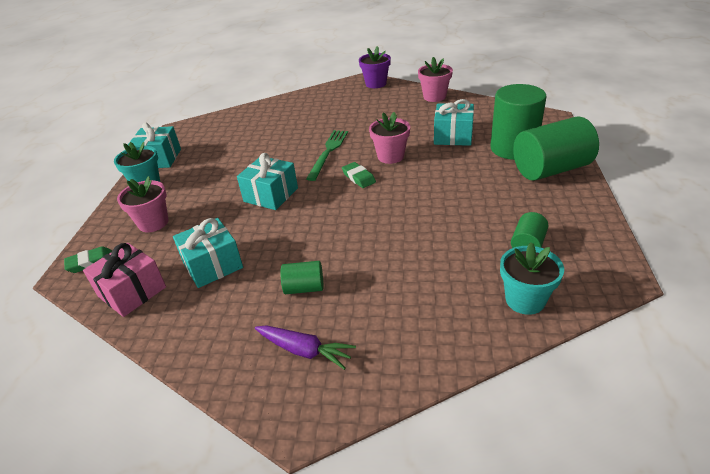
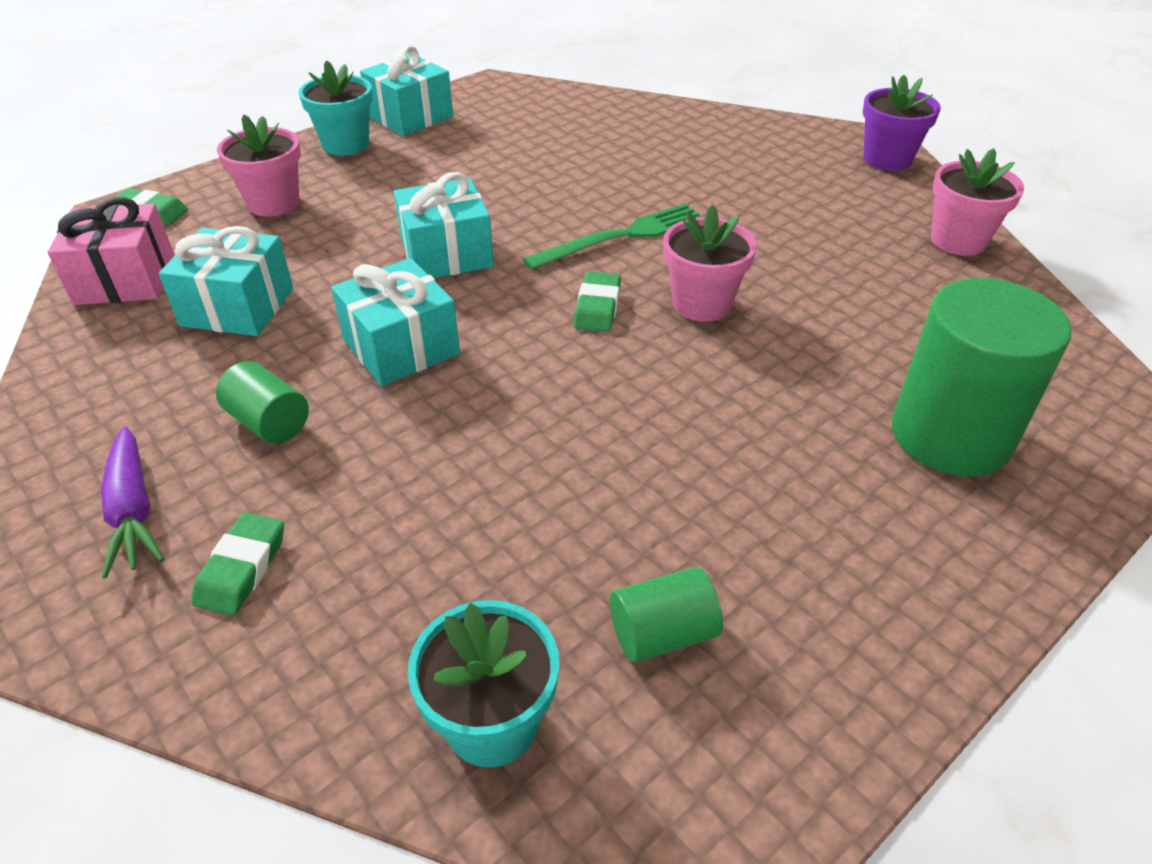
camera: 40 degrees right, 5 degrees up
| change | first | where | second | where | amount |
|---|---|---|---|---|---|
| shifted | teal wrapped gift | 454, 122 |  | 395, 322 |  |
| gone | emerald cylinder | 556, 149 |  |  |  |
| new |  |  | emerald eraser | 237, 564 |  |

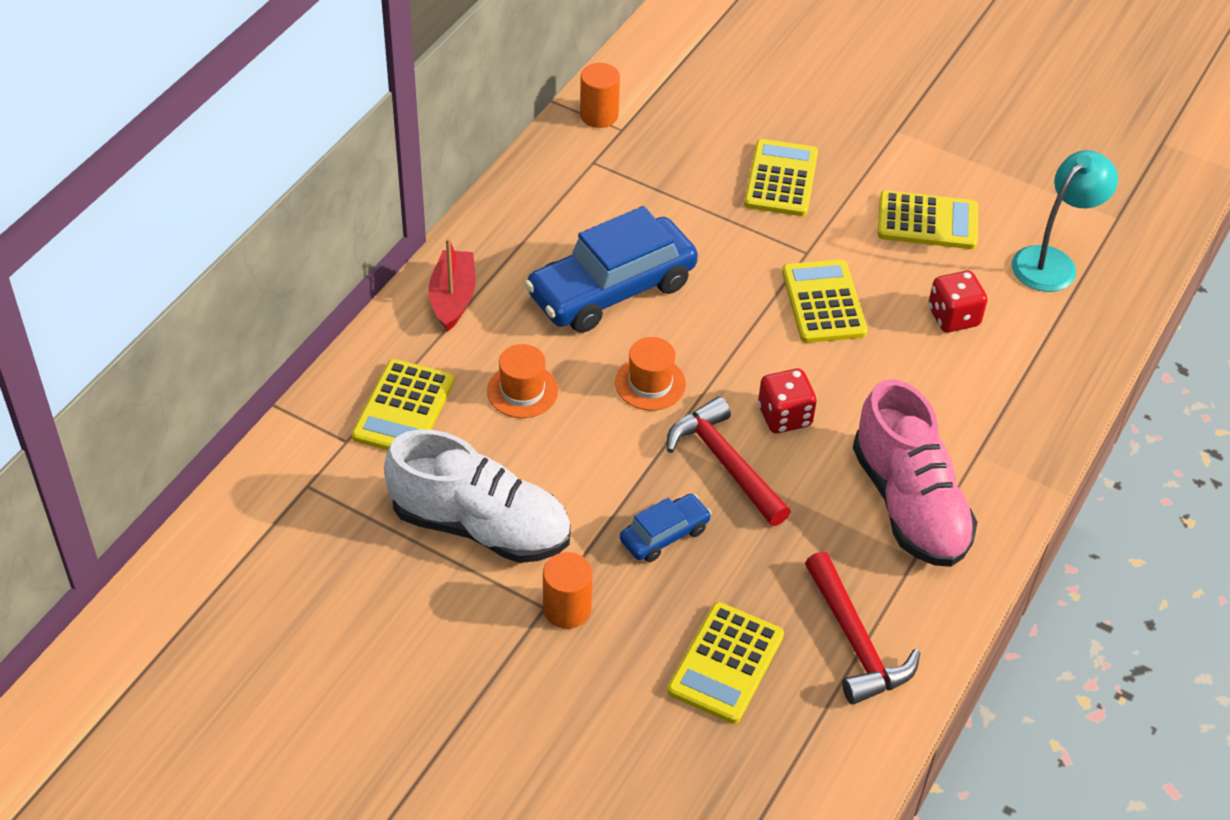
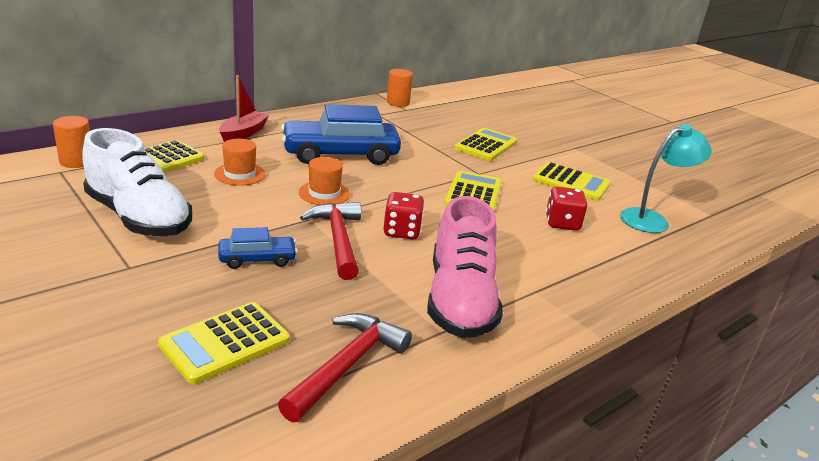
camera: 20 degrees right, 20 degrees down
| change | first | where | second | where | amount |
|---|---|---|---|---|---|
| rotated | crimson claw hammer | 862, 628 |  | 345, 367 | 150 degrees counterclockwise |
| shifted | bright orange cylinder | 568, 590 |  | 71, 142 |  |

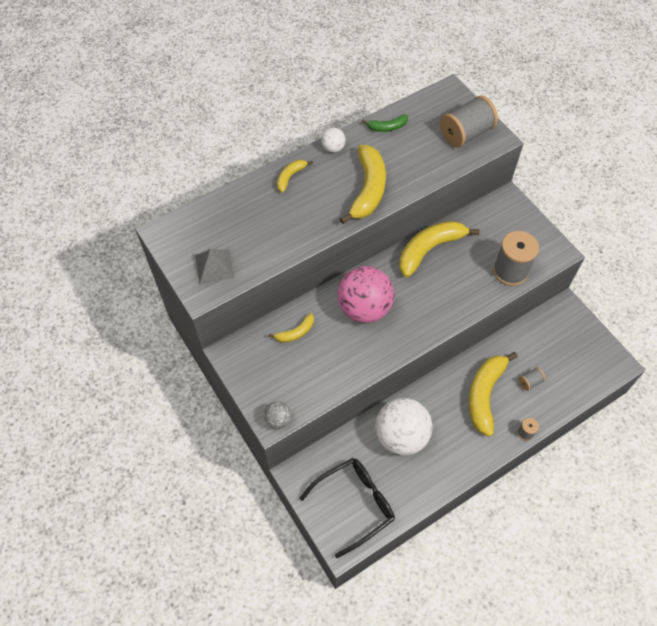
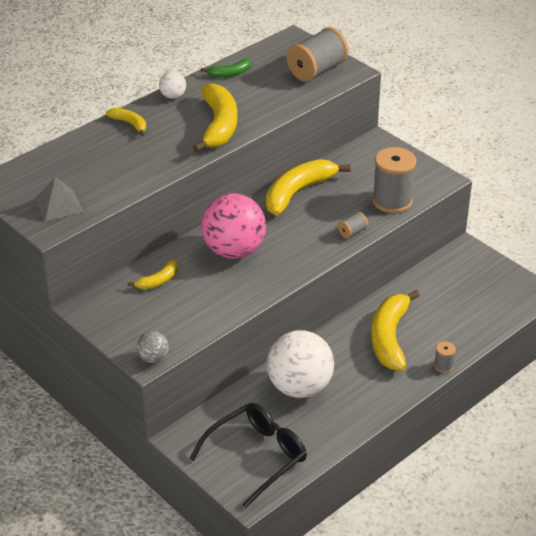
camera: 10 degrees left, 20 degrees down
| change | first | where | second | where | amount |
|---|---|---|---|---|---|
| rotated | bright yellow toy banana | 295, 176 |  | 126, 122 | 105 degrees clockwise |
| shifted | grey reel of thread | 532, 379 |  | 353, 225 |  |

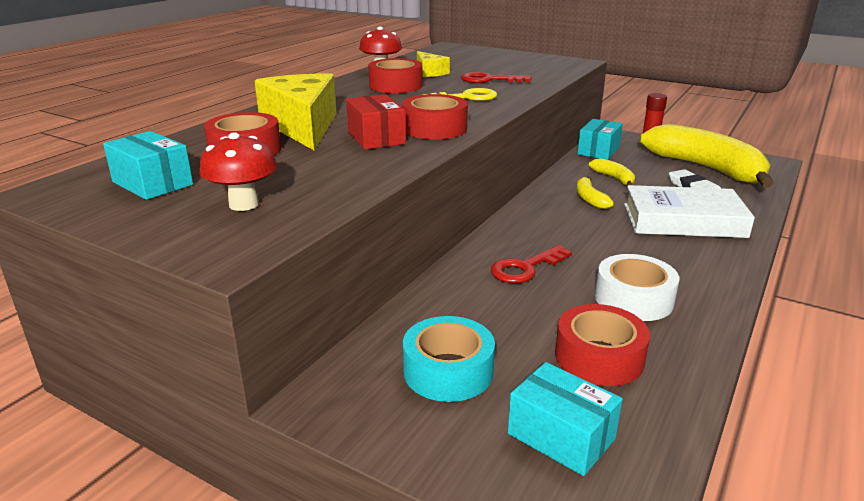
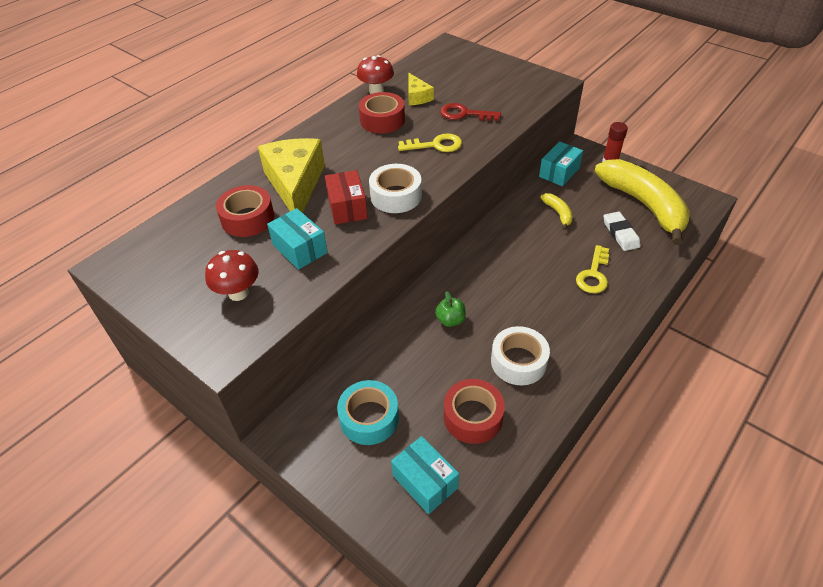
camera: 10 degrees right, 20 degrees up
| change | first | where | second | where | amount |
|---|---|---|---|---|---|
| repainted | crimson tape | 435, 117 | white tape | 395, 188 |  |
| shifted | teal package | 148, 165 |  | 297, 239 |  |
| gone | bright yellow toy banana | 595, 192 |  |  |  |
| swapped | white hardcover | 689, 211 | bright yellow door key | 592, 269 |  |
| swapped | crimson door key | 531, 264 | emerald toy apple | 450, 309 |  |

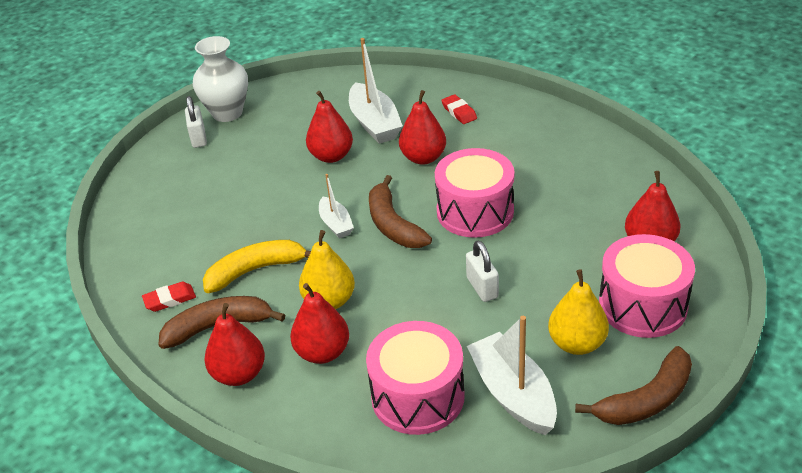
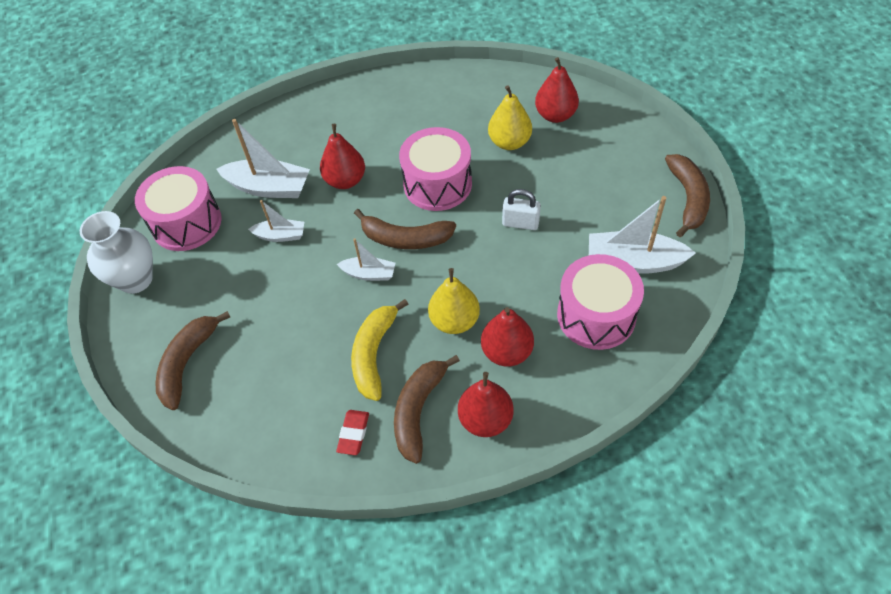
camera: 55 degrees left, 15 degrees up
| change | first | where | second | where | amount |
|---|---|---|---|---|---|
| swapped | crimson pear | 329, 127 | white toy boat | 276, 221 |  |
| gone | crimson eraser | 459, 109 |  |  |  |
| gone | white padlock | 196, 122 |  |  |  |
| shifted | rosy snare drum | 647, 286 |  | 178, 208 |  |
| shifted | bright yellow pear | 578, 312 |  | 510, 117 |  |
| new |  |  | dark brown toy banana | 192, 360 |  |

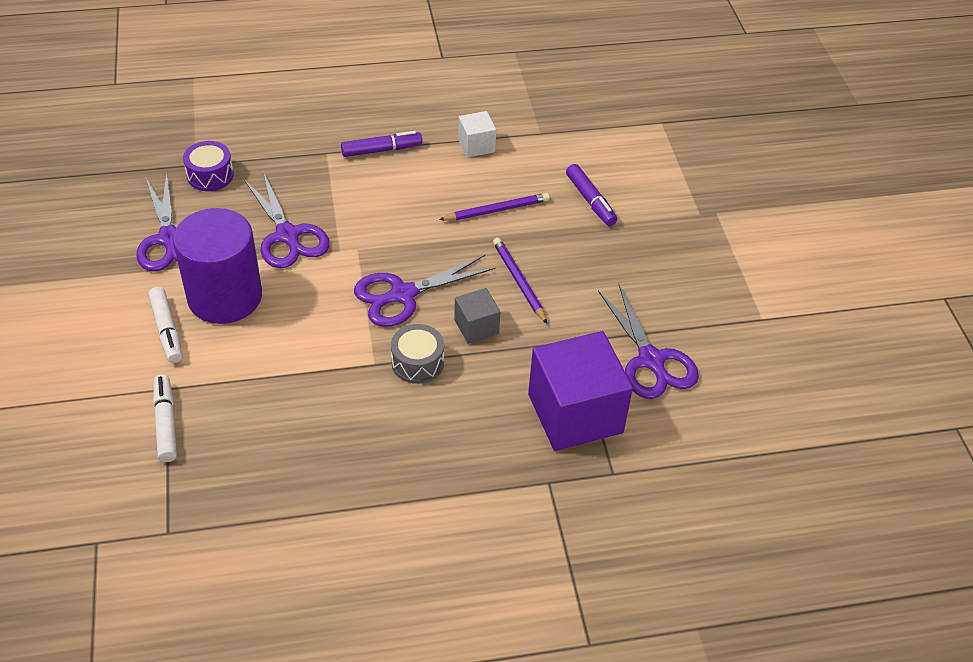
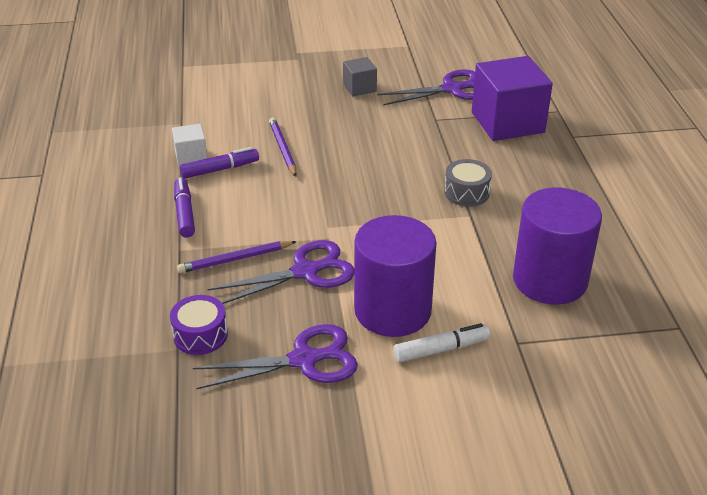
camera: 85 degrees left, 10 degrees down
| change | first | where | second | where | amount |
|---|---|---|---|---|---|
| shifted | violet marker pen | 591, 195 |  | 219, 163 |  |
| shifted | violet wooden pencil | 520, 281 |  | 237, 257 |  |
| gone | violet scissors | 425, 291 |  |  |  |
| shifted | grey solid cube | 477, 316 |  | 360, 76 |  |
| gone | white marker pen | 165, 418 |  |  |  |
| new |  |  | violet cylinder | 557, 246 |  |

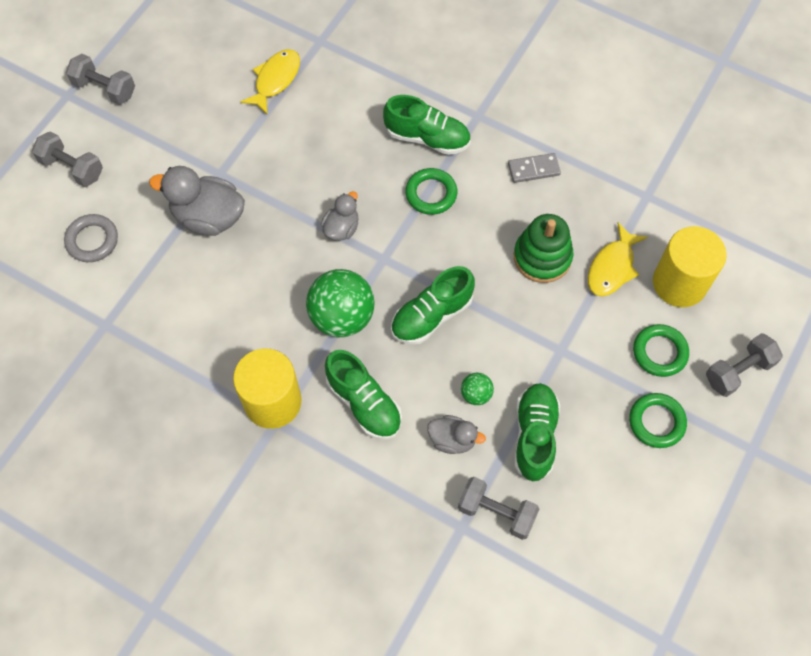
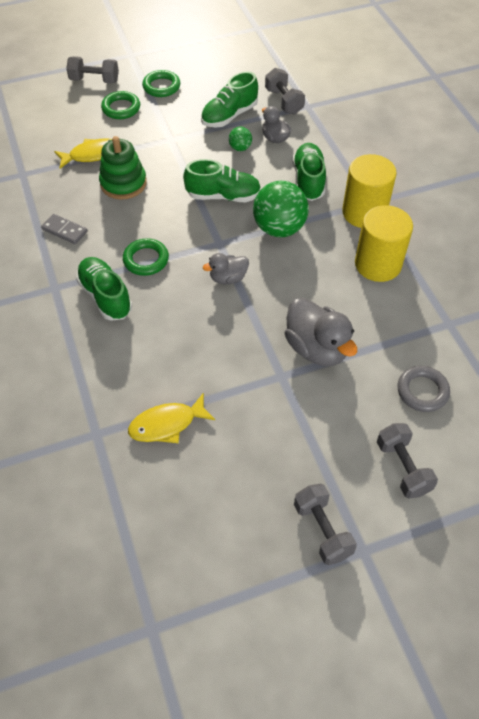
camera: 140 degrees left, 10 degrees down
| change | first | where | second | where | amount |
|---|---|---|---|---|---|
| shifted | bright yellow cylinder | 690, 266 |  | 384, 243 |  |

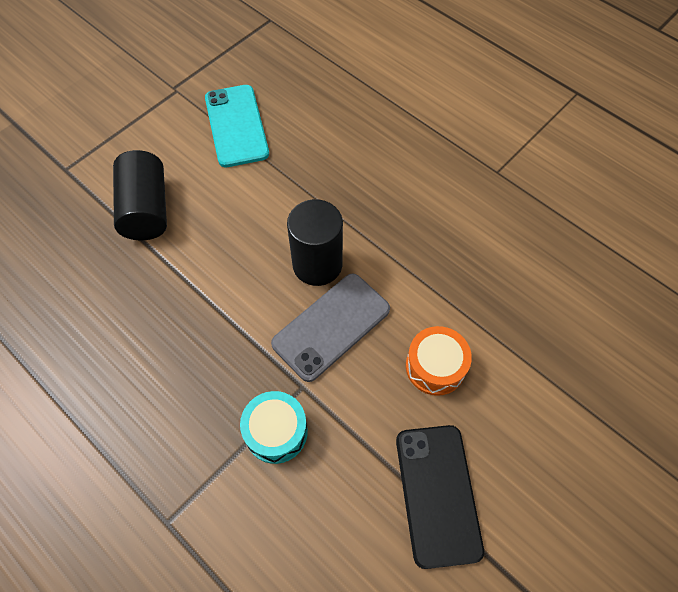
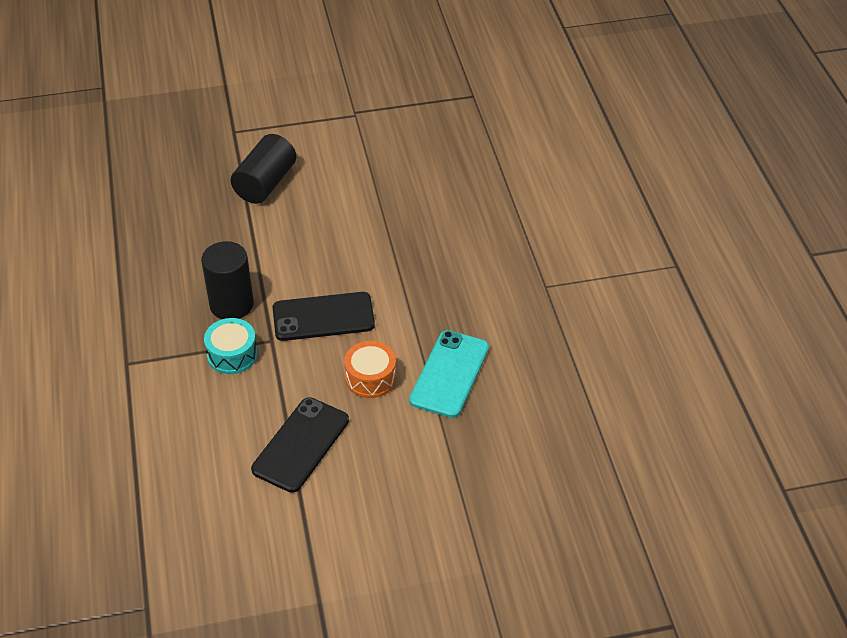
camera: 35 degrees right, 15 degrees down
| change | first | where | second | where | amount |
|---|---|---|---|---|---|
| shifted | teal phone | 237, 126 |  | 449, 374 |  |
| shifted | ebony cylinder | 315, 242 |  | 227, 280 |  |
| repainted | grey phone | 330, 328 | ebony phone | 324, 316 |  |

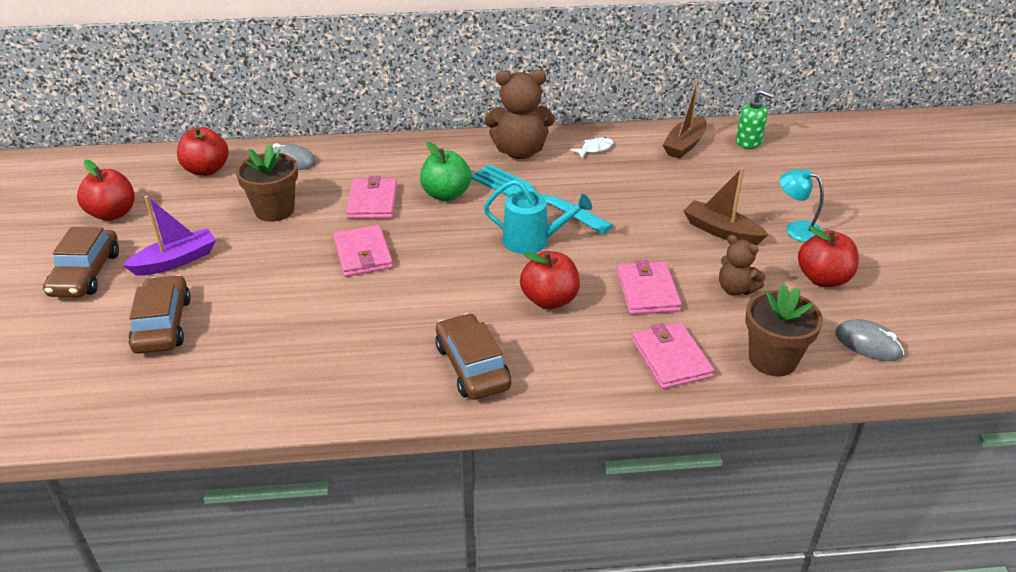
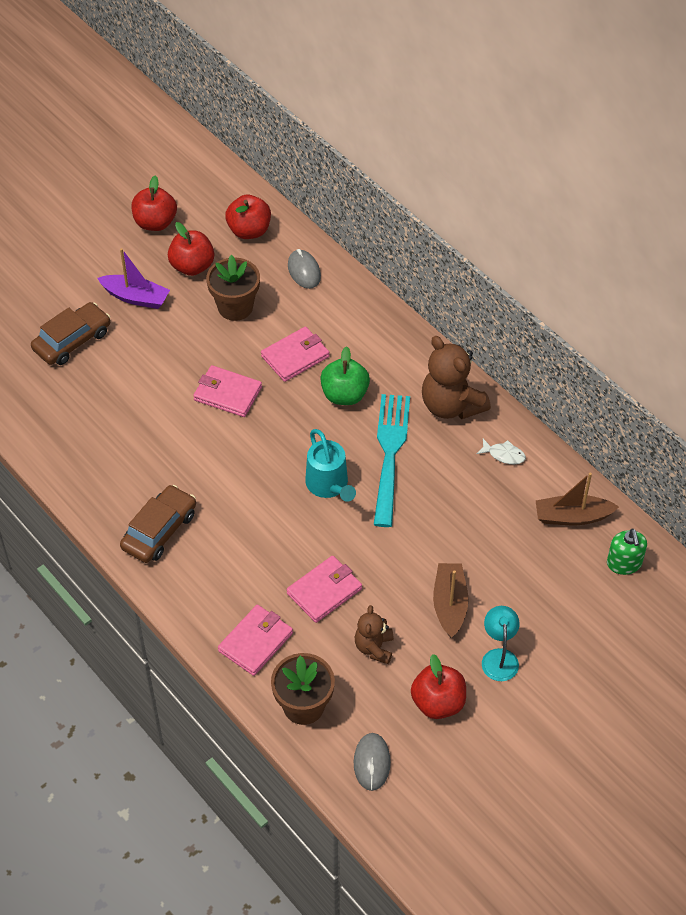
camera: 55 degrees right, 15 degrees up
| change | first | where | second | where | amount |
|---|---|---|---|---|---|
| rotated | rosy billfold | 363, 251 |  | 227, 391 | 75 degrees clockwise |
| gone | dark brown toy car | 81, 262 |  |  |  |
| shifted | crimson toy apple | 550, 280 |  | 191, 249 |  |

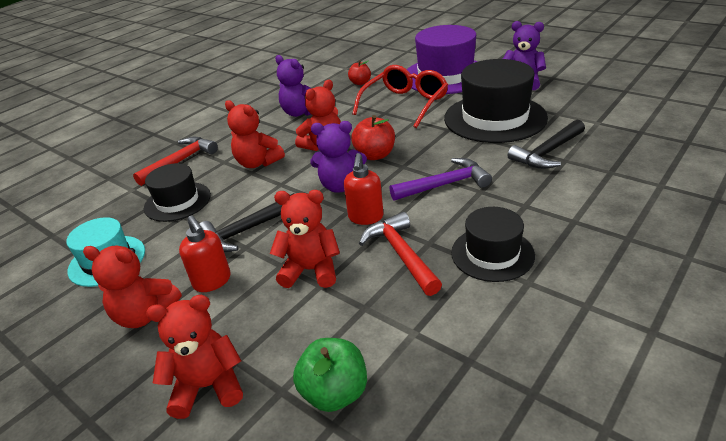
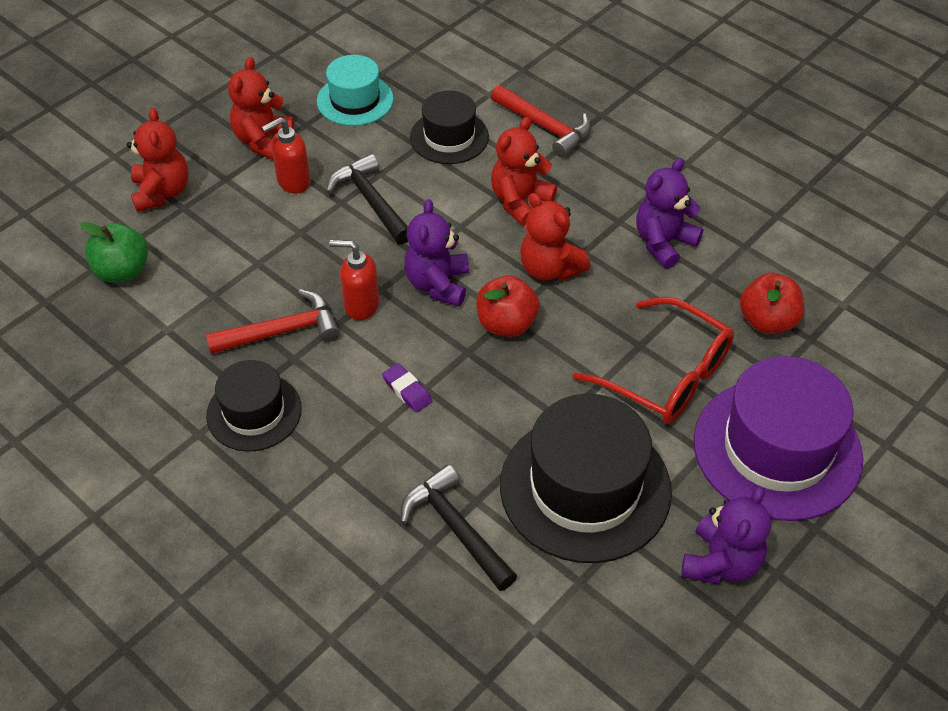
camera: 90 degrees right, 15 degrees up
| change | first | where | second | where | amount |
|---|---|---|---|---|---|
| scaled | crimson toy apple | 359, 72 |  | 772, 303 | x1.51 |
| swapped | violet claw hammer | 441, 179 | violet eraser | 407, 388 |  |
| gone | crimson teddy | 305, 239 |  |  |  |

